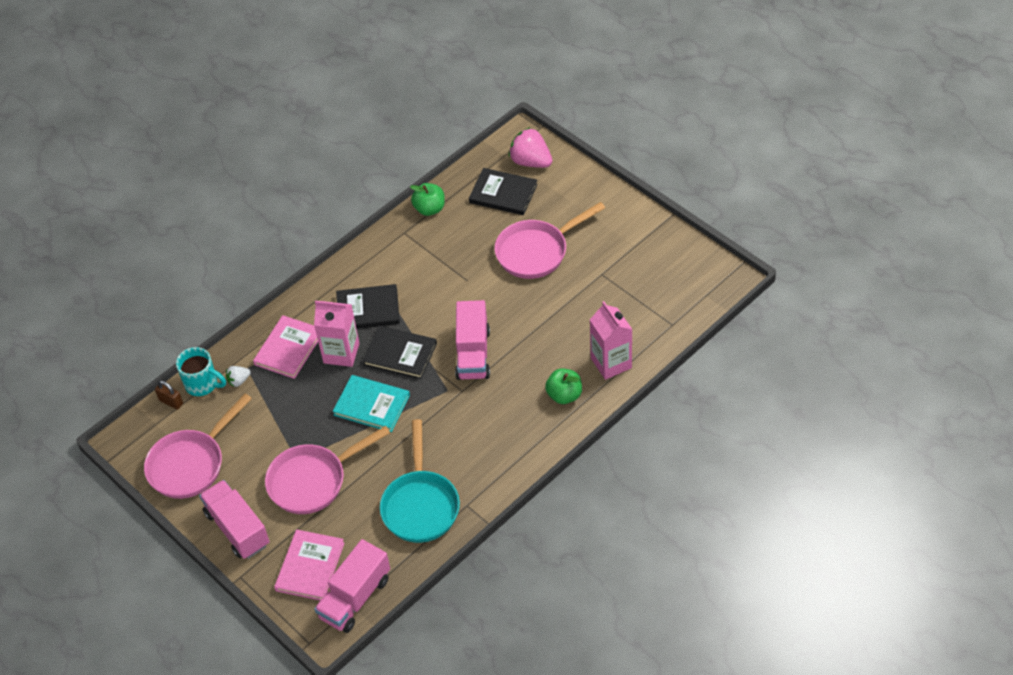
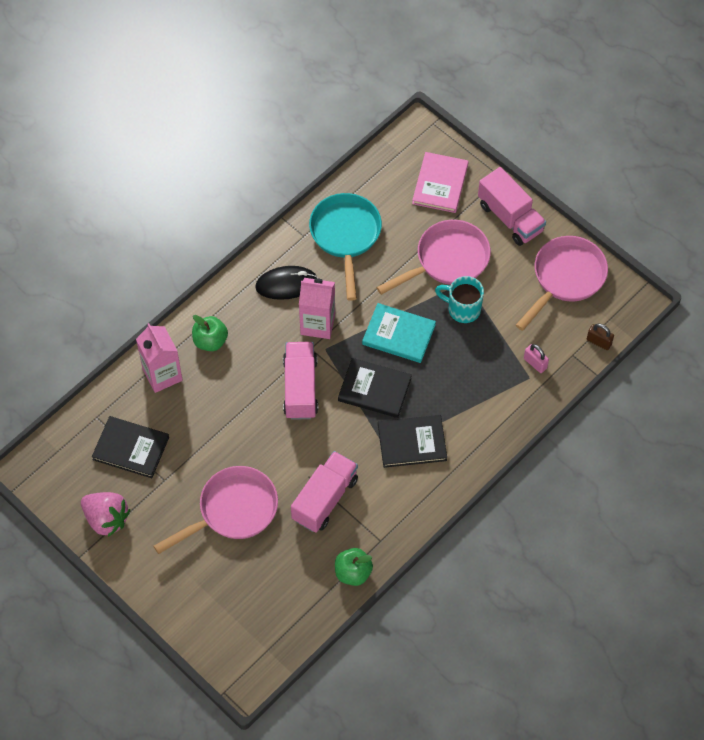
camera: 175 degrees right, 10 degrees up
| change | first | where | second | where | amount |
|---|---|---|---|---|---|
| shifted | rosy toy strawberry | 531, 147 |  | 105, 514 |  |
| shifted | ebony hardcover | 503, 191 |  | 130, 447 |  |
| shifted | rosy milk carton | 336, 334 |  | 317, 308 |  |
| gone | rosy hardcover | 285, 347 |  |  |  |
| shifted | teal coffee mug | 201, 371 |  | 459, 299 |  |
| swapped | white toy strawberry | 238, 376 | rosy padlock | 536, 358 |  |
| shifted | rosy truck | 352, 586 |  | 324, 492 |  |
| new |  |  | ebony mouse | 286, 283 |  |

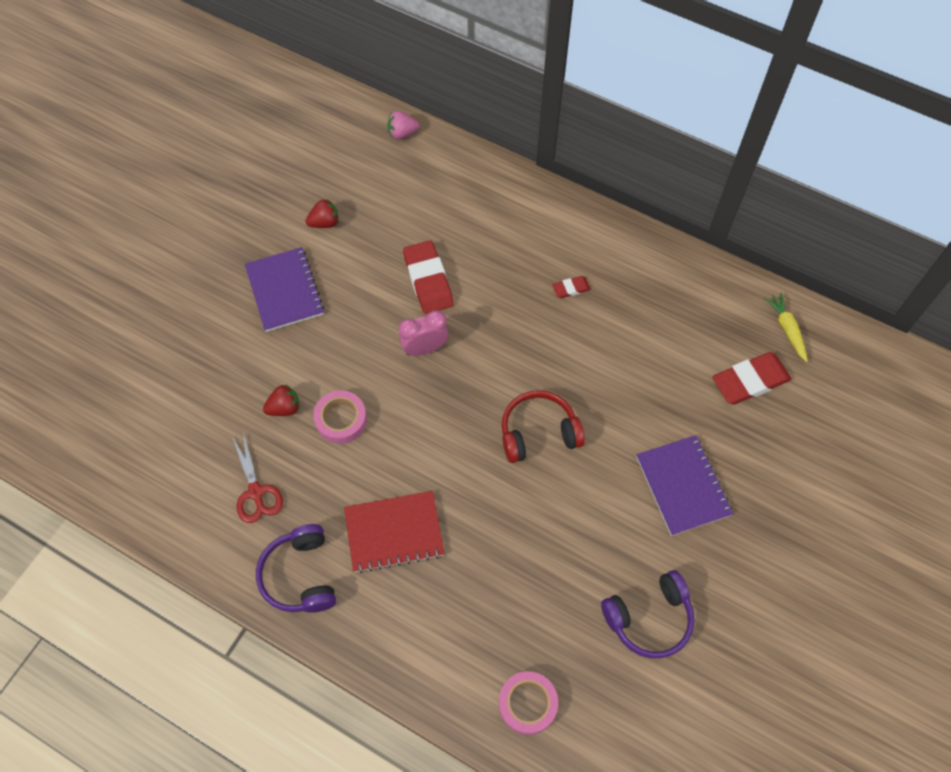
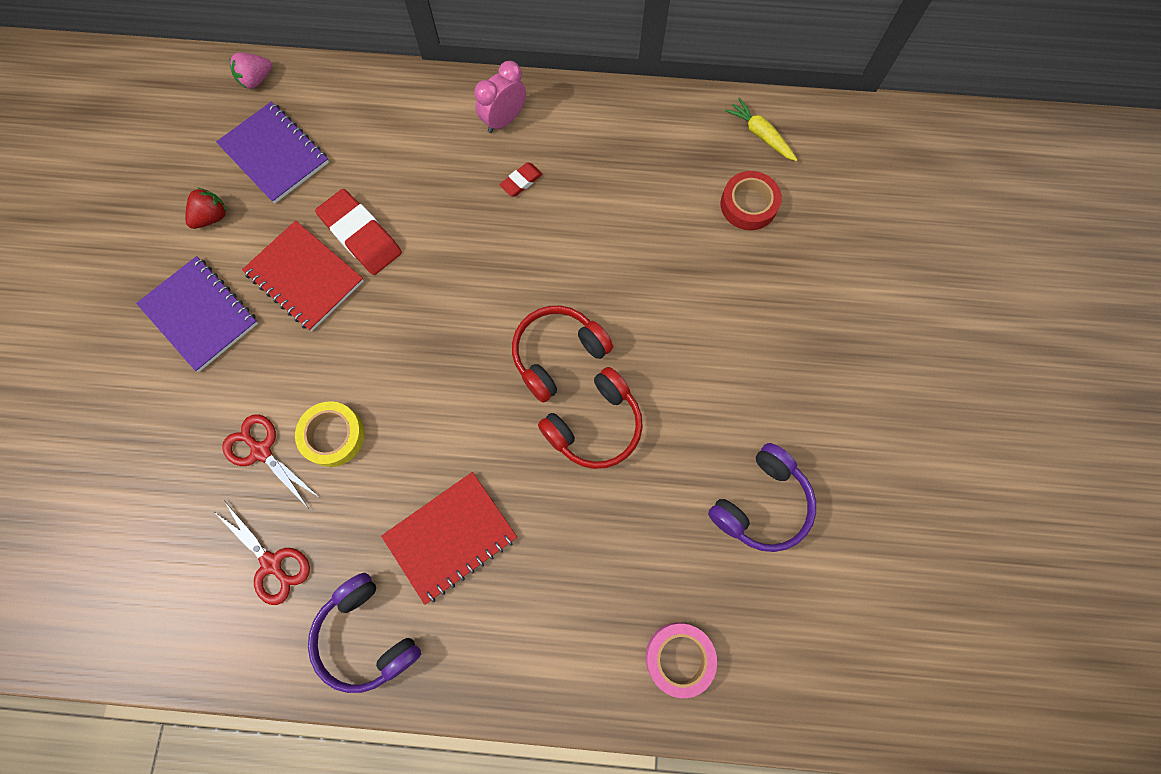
camera: 25 degrees left, 10 degrees up
| change | first | where | second | where | amount |
|---|---|---|---|---|---|
| shifted | rosy bedside clock | 423, 333 |  | 500, 97 |  |
| swapped | crimson eraser | 752, 378 | crimson tape | 751, 200 |  |
| swapped | crimson toy strawberry | 281, 400 | crimson scissors | 271, 461 |  |
| repainted | rosy tape | 340, 417 | bright yellow tape | 330, 434 |  |
| shifted | violet notebook | 684, 485 |  | 272, 153 |  |
| new |  |  | crimson notebook | 303, 275 |  |
| new |  |  | crimson headset | 590, 418 |  |

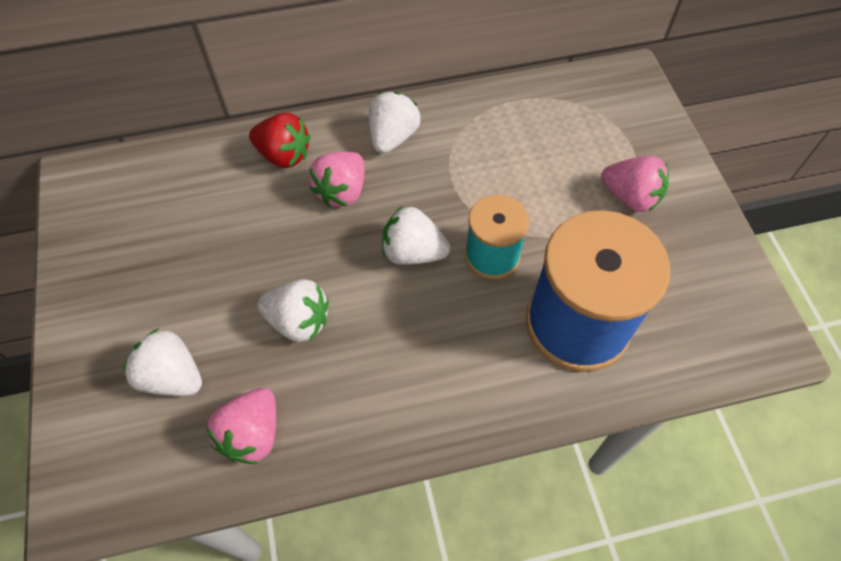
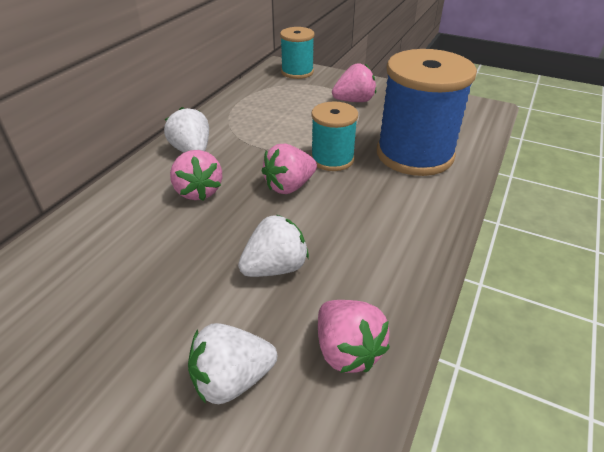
camera: 50 degrees left, 20 degrees down
| change | first | where | second | where | amount |
|---|---|---|---|---|---|
| gone | crimson toy strawberry | 279, 140 |  |  |  |
| repainted | white toy strawberry | 416, 235 | rosy toy strawberry | 289, 169 |  |
| new |  |  | teal reel of thread | 297, 53 |  |

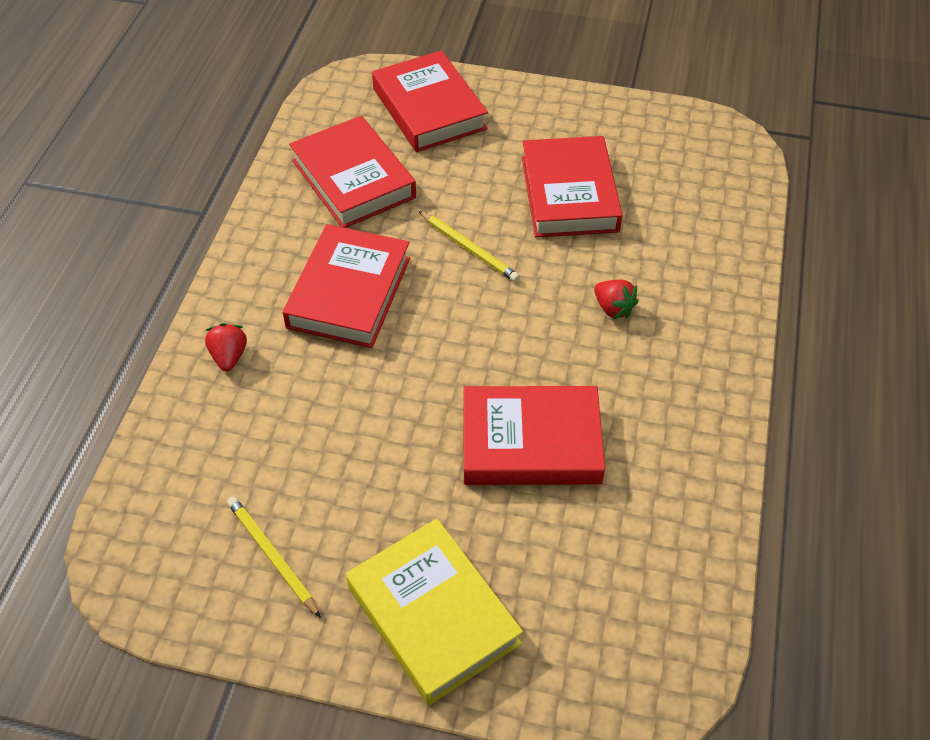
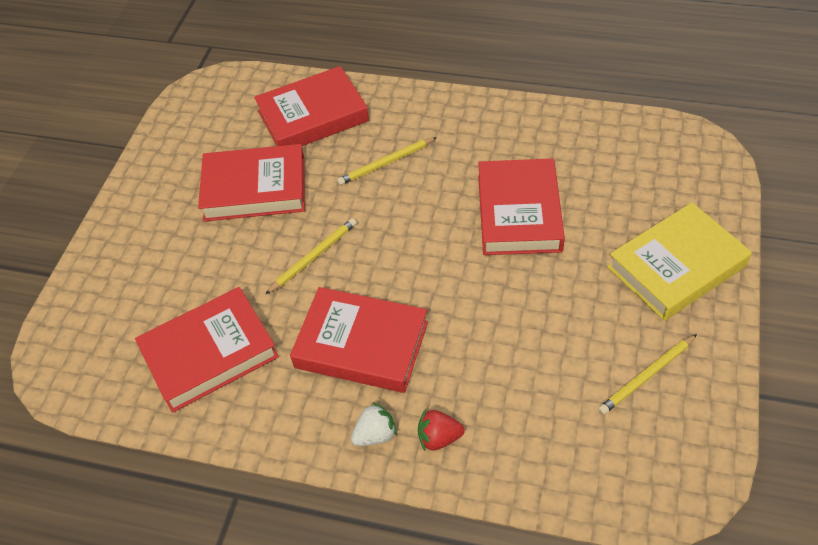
camera: 85 degrees left, 0 degrees up
| change | first | where | second | where | amount |
|---|---|---|---|---|---|
| shifted | crimson hardcover | 430, 101 |  | 311, 106 |  |
| swapped | crimson toy strawberry | 616, 300 | bright yellow wooden pencil | 387, 161 |  |
| new |  |  | white toy strawberry | 374, 424 |  |

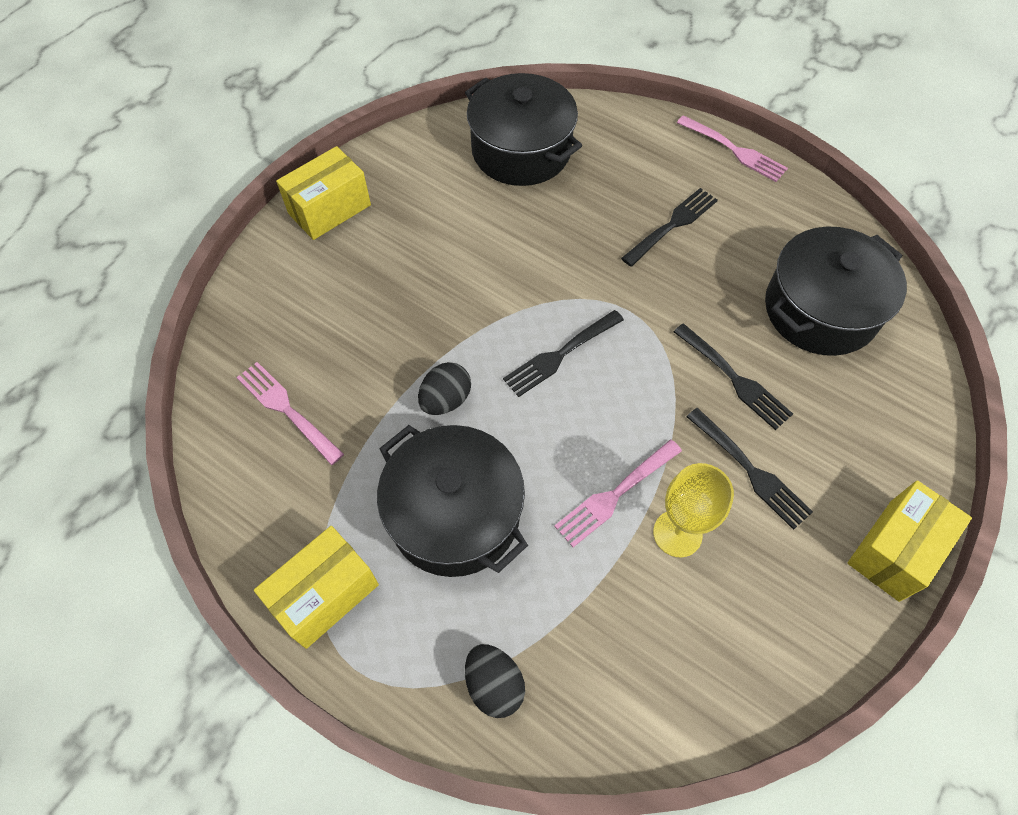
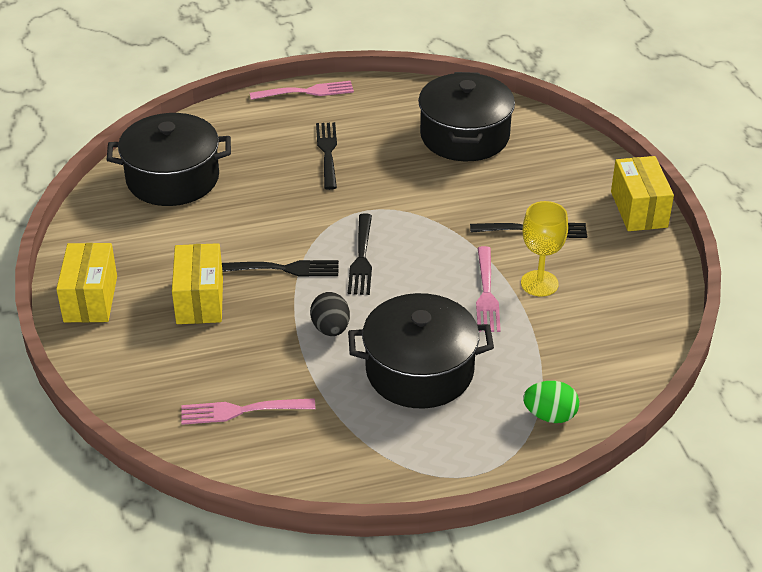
camera: 50 degrees left, 20 degrees down
| change | first | where | second | where | amount |
|---|---|---|---|---|---|
| shifted | ebony table fork | 733, 377 |  | 280, 268 |  |
| shifted | bright yellow package | 316, 587 |  | 197, 283 |  |
| repainted | ebony egg shape | 495, 681 | emerald egg shape | 551, 402 |  |

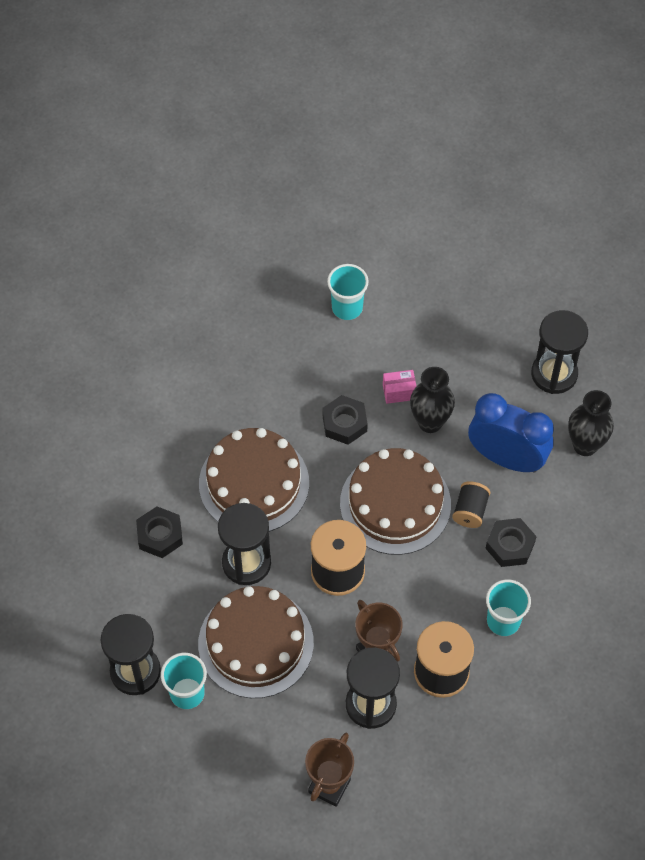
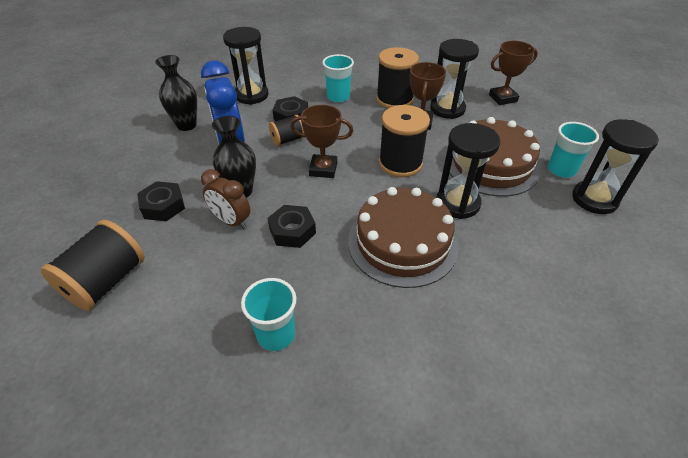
camera: 135 degrees left, 15 degrees down
| change | first | where | second | where | amount |
|---|---|---|---|---|---|
| shifted | teal beaker | 348, 292 |  | 269, 314 |  |
| shifted | ebony sandglass | 559, 352 |  | 246, 66 |  |
| swapped | rosy package | 399, 387 | dark brown bedside clock | 225, 199 |  |
| swapped | dark brown layer cake | 395, 501 | dark brown award cup | 321, 141 |  |
| shifted | ebony hex nut | 159, 532 |  | 161, 201 |  |
| new |  |  | ebony reel of thread | 92, 265 |  |

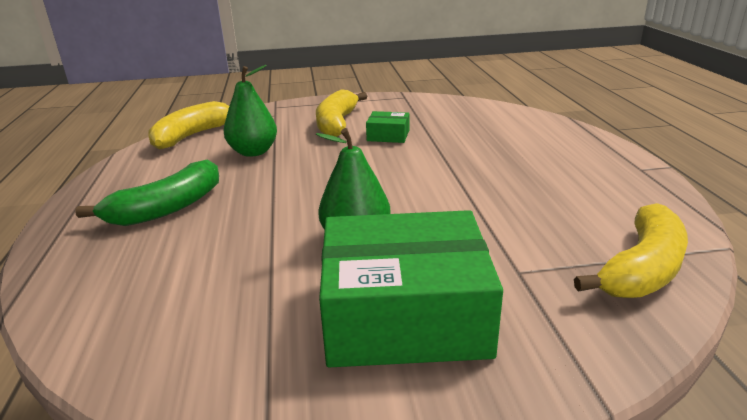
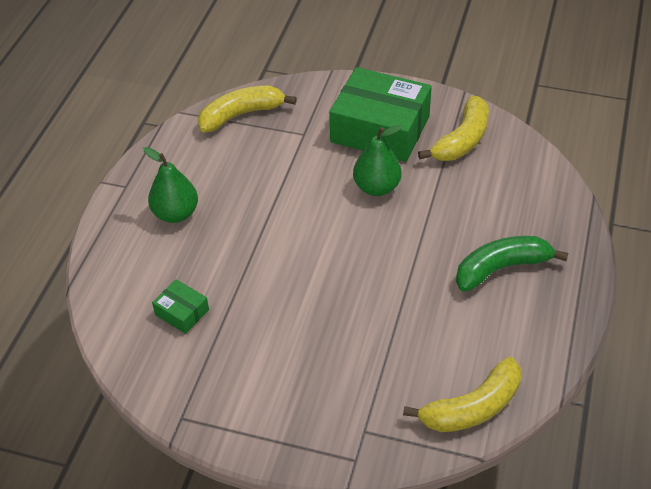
camera: 155 degrees left, 20 degrees up
| change | first | where | second | where | amount |
|---|---|---|---|---|---|
| shifted | emerald pear | 250, 111 |  | 171, 185 |  |
| shifted | bright yellow toy banana | 342, 113 |  | 453, 128 |  |
| shifted | emerald package | 387, 127 |  | 180, 306 |  |

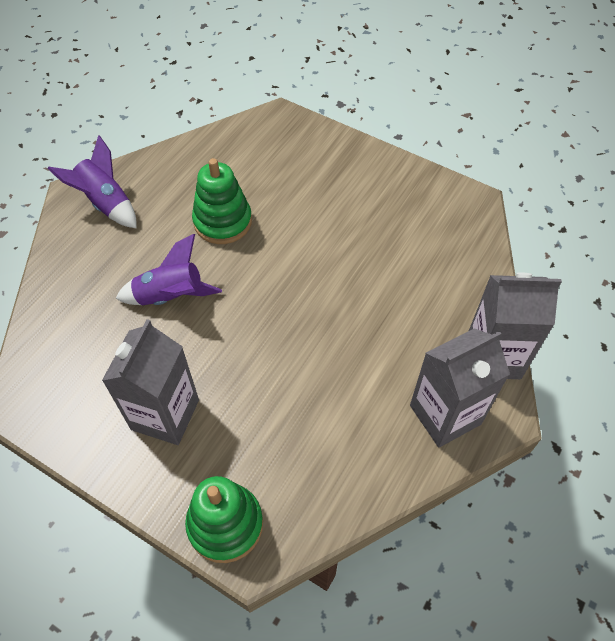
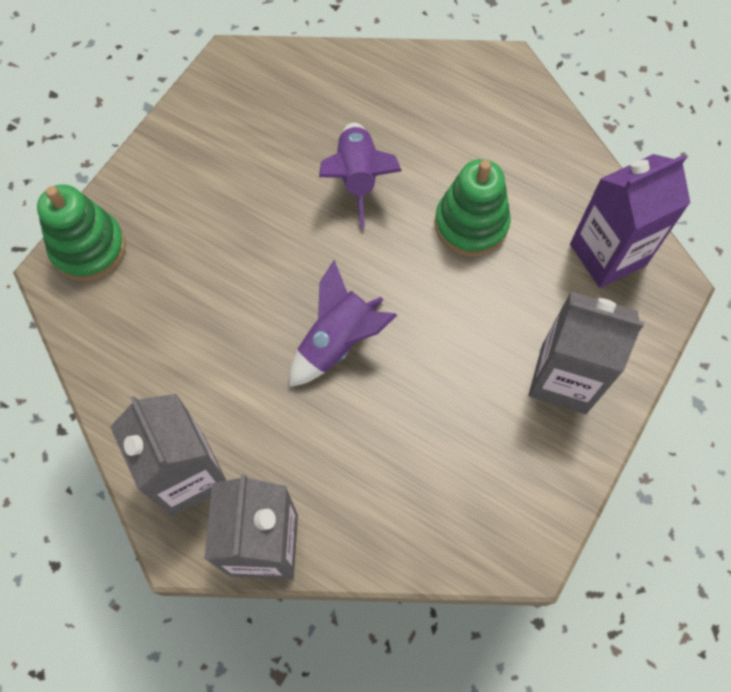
camera: 90 degrees right, 10 degrees up
| change | first | where | second | where | amount |
|---|---|---|---|---|---|
| shifted | violet rocket | 92, 181 |  | 343, 323 |  |
| shifted | grey milk carton | 150, 382 |  | 586, 352 |  |
| new |  |  | violet milk carton | 630, 221 |  |

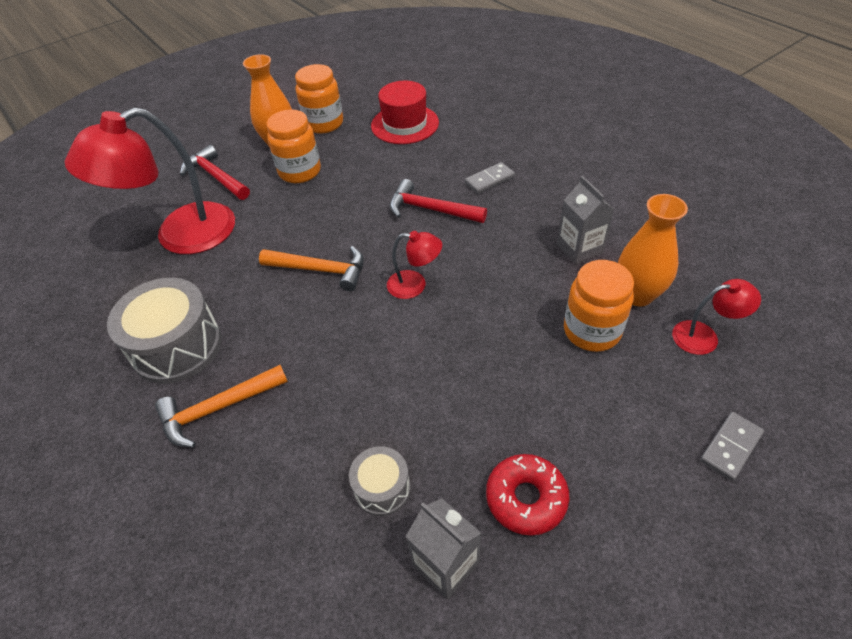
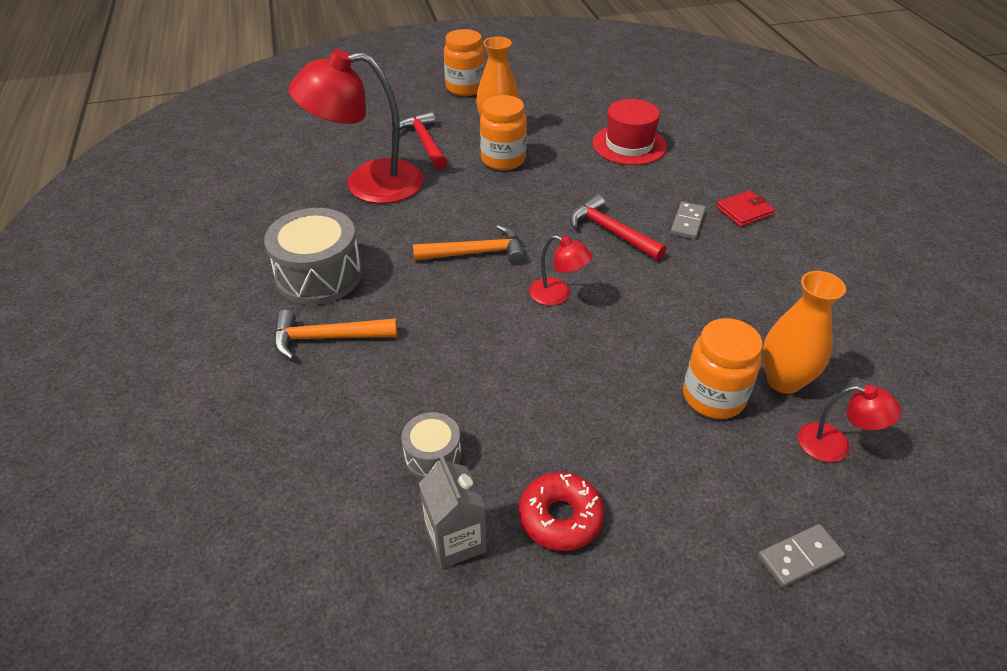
camera: 20 degrees right, 5 degrees down
| change | first | where | second | where | amount |
|---|---|---|---|---|---|
| shifted | bright orange jar | 319, 99 |  | 464, 62 |  |
| rotated | grey domino | 490, 178 |  | 688, 220 | 60 degrees counterclockwise |
| gone | grey milk carton | 585, 220 |  |  |  |
| rotated | bright orange claw hammer | 311, 268 |  | 469, 244 | 45 degrees counterclockwise |
| new |  |  | crimson billfold | 745, 208 |  |

